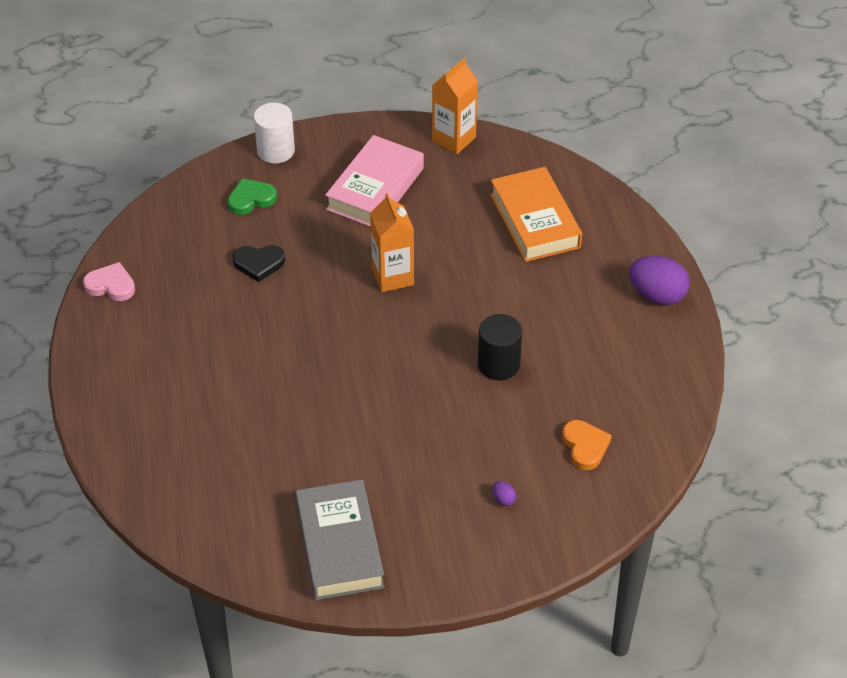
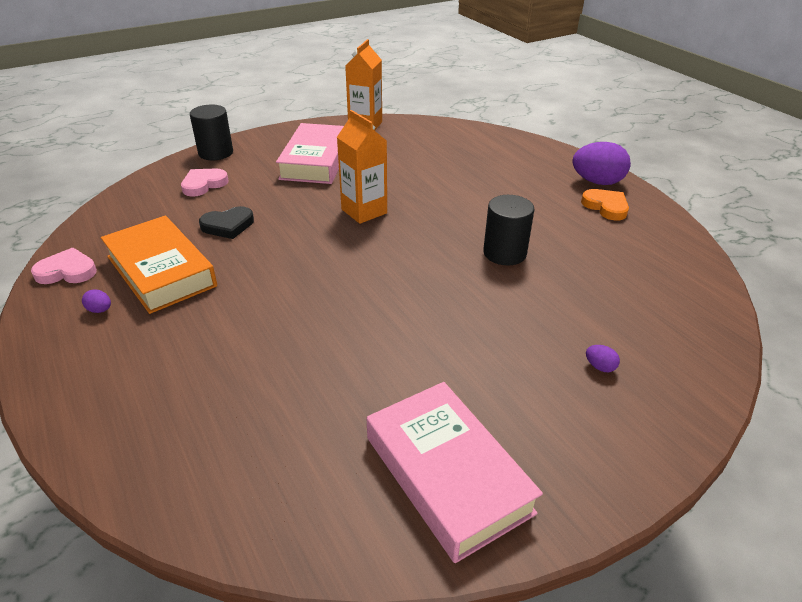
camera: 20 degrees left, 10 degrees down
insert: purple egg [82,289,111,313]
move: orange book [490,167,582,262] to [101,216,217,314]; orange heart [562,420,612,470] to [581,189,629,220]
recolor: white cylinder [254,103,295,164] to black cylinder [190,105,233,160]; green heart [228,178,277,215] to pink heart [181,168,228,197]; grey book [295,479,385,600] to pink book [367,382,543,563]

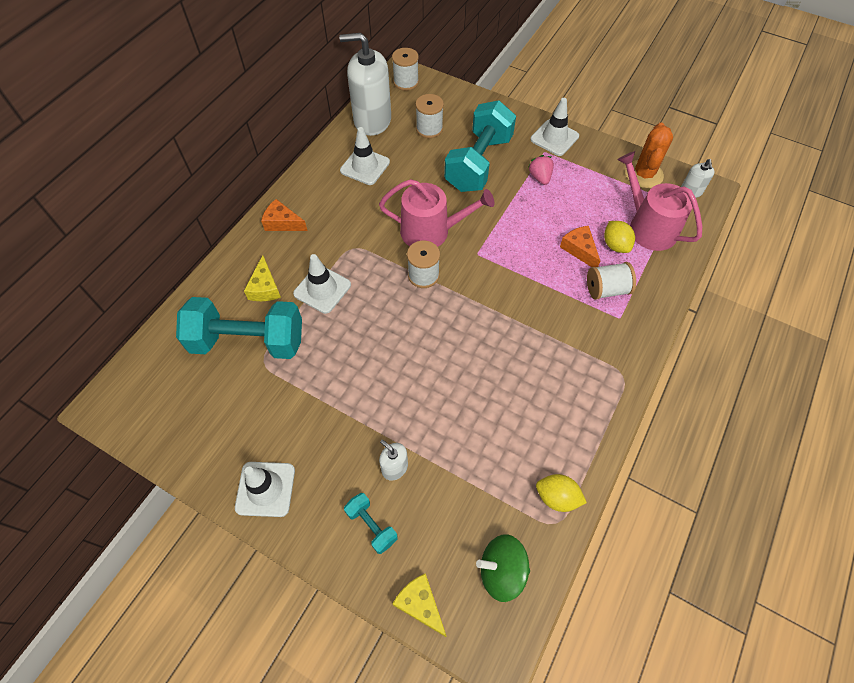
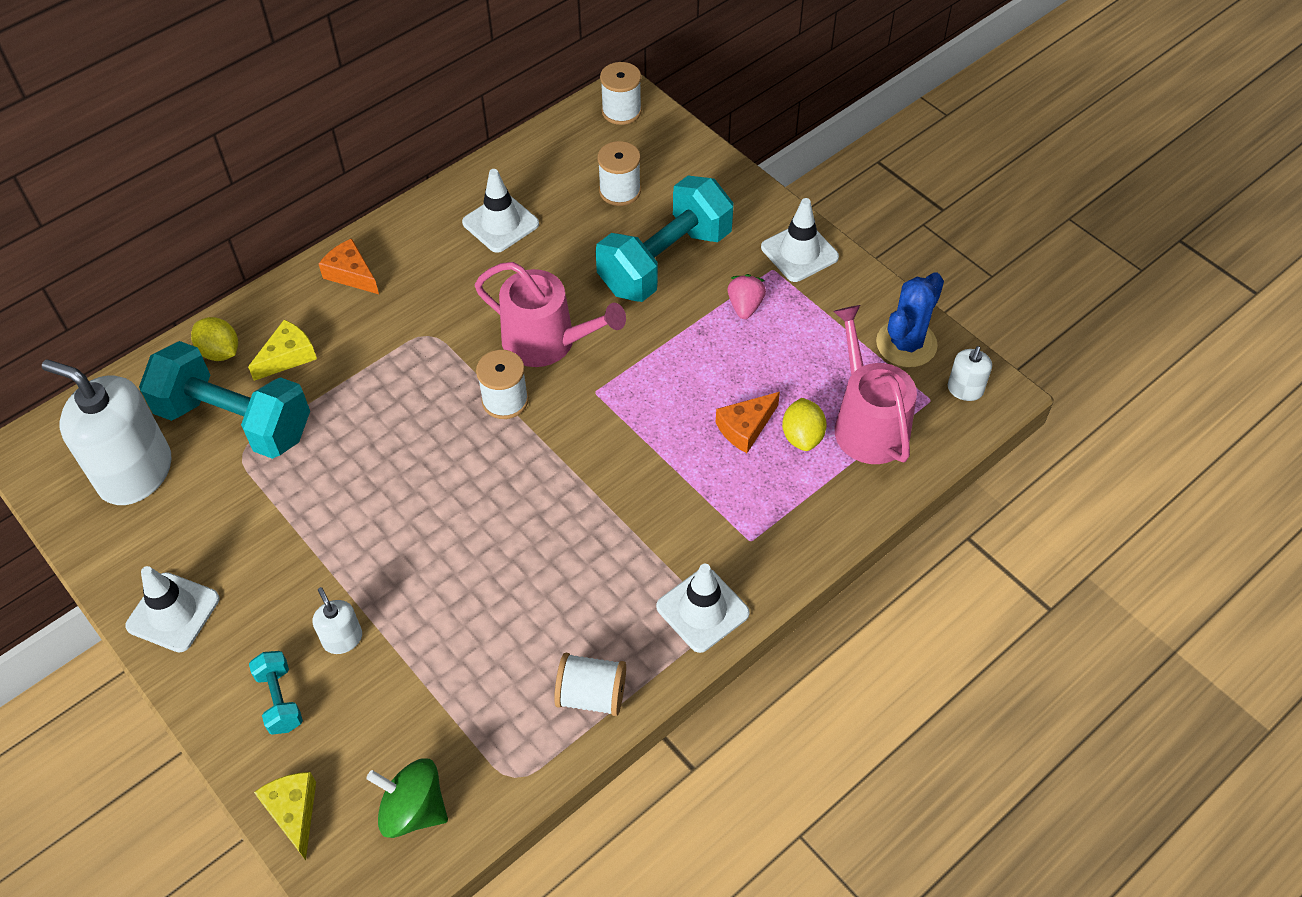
camera: 20 degrees right, 5 degrees down
move: white soap dispenser [339,33,391,136] to [42,359,171,505]; white traffic cone [293,254,351,314] to [656,564,750,653]; white spool [587,262,636,300] to [554,653,626,716]; yellow lemon [536,474,587,512] to [191,317,238,361]
recolor: orange cactus [625,123,673,188] to blue cactus [876,272,944,367]
rotate: orange cheese [560,226,600,267] = [716,392,780,453] 120 degrees counterclockwise; yellow cheese [244,255,281,301] = [248,320,317,381] 150 degrees counterclockwise

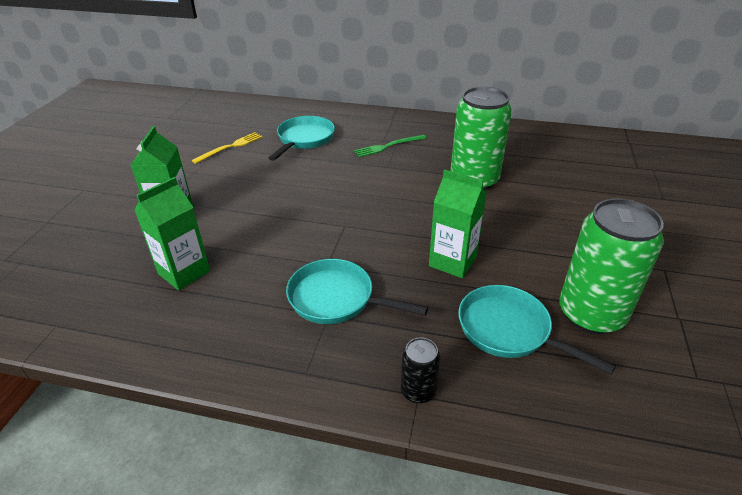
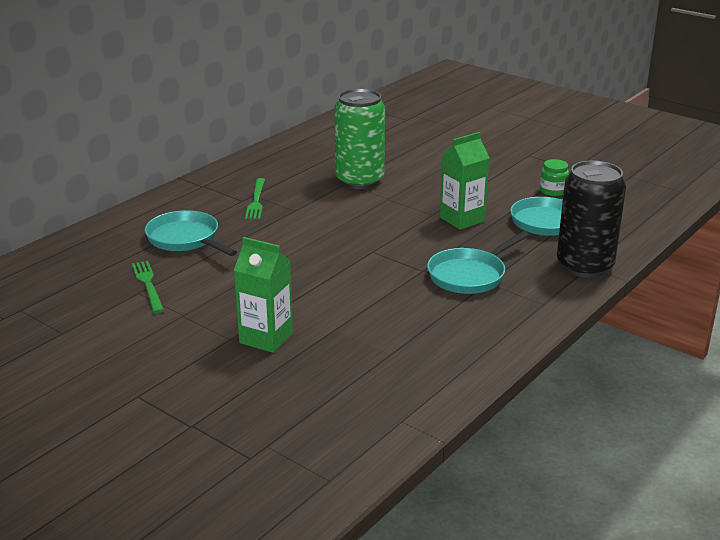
camera: 65 degrees left, 10 degrees down
delete: green carton [134,177,210,290]
replace: green can [559,198,664,334] to green jar [540,159,569,196]
recolor: yellow fork [192,132,263,164] to green fork [132,261,164,313]
resize: black can [401,337,440,403] = [557,160,626,278] x2.15

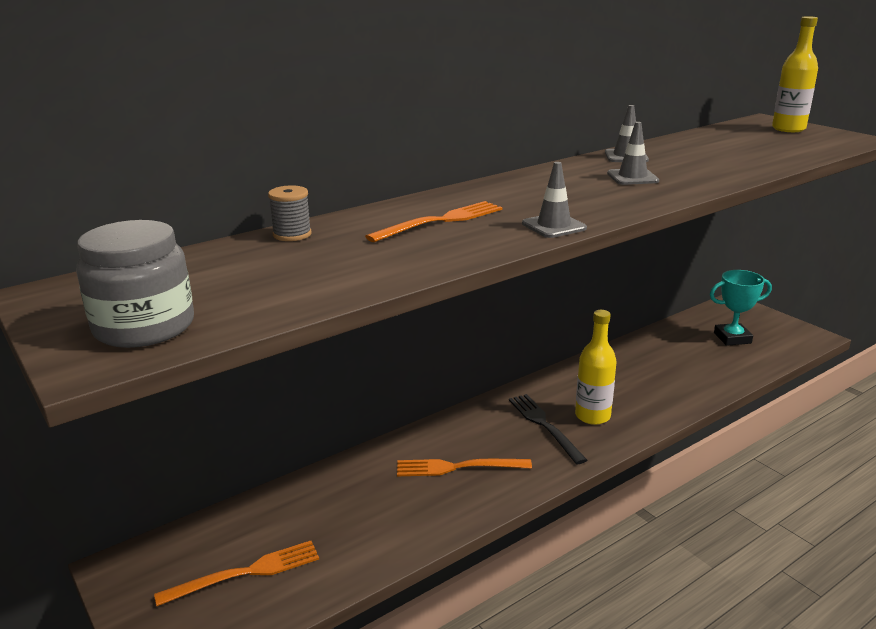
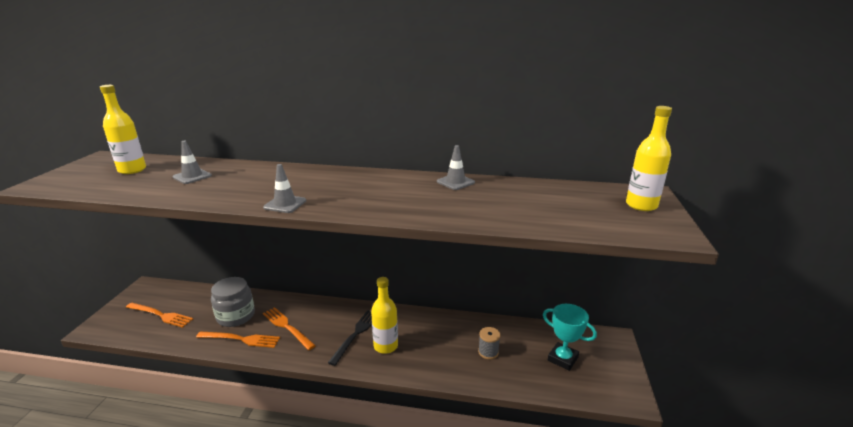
camera: 45 degrees right, 0 degrees up
insert: yellow bottle [100,85,146,174]
move: grey traffic cone [607,122,659,185] to [172,141,212,184]; grey spool [268,185,312,241] to [478,327,500,359]; orange fork [365,201,502,242] to [196,331,280,348]; grey jar [76,220,194,348] to [211,277,255,327]

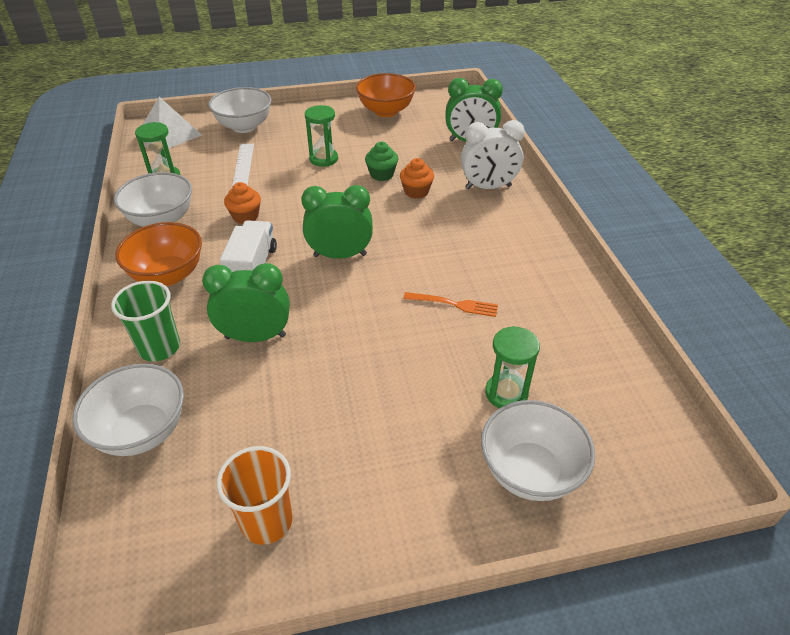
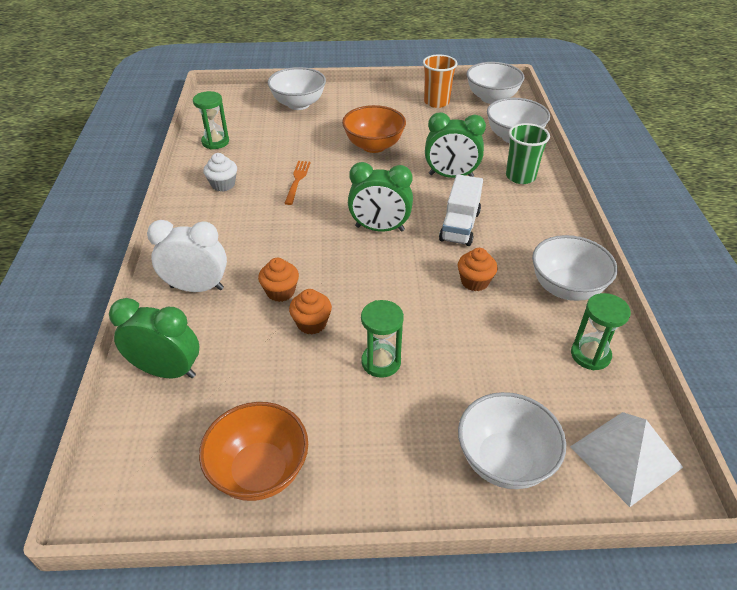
camera: 170 degrees left, 0 degrees up
delete: white ruler [232,144,254,187]
insert: white bowl [467,62,524,104]; white cupcake [203,153,237,192]
move: orange bowl [115,222,202,286] to [342,105,406,153]; green hourglass [485,326,540,408] to [193,91,229,149]
recolor: green cupcake [365,142,398,181] to orange cupcake [289,289,332,335]
rotate: orange fork [404,292,498,317] = [284,161,311,205] 75 degrees clockwise

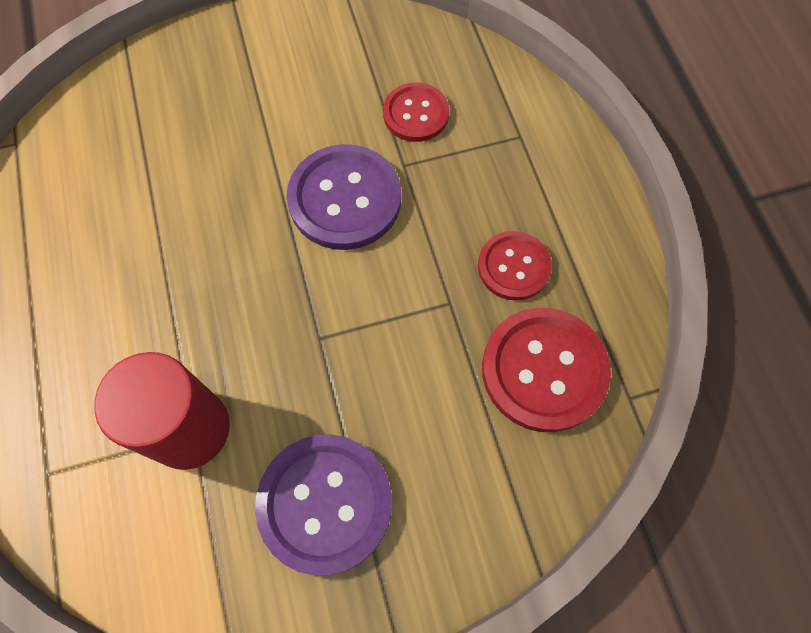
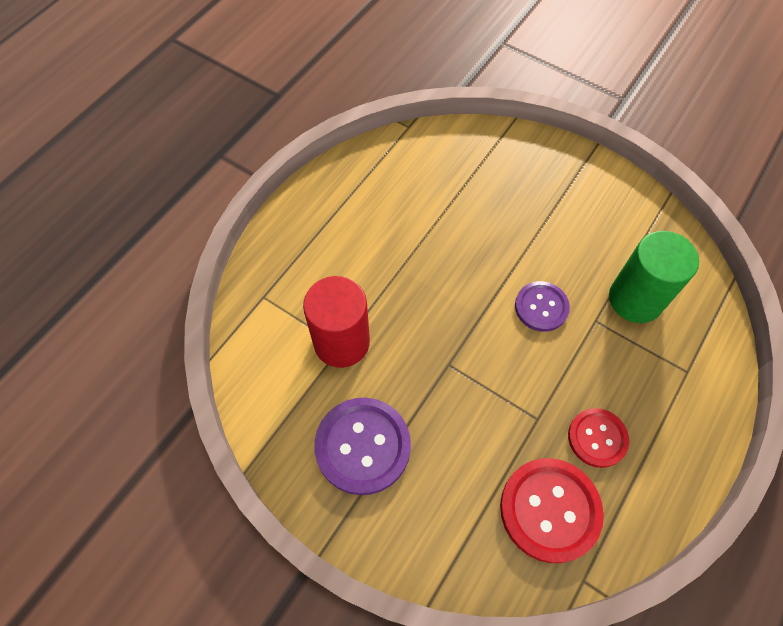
camera: 50 degrees right, 5 degrees down
replace: red button [383,82,449,142] to green cylinder [609,231,699,323]
resize: purple button [287,144,401,250] = [515,281,570,332] x0.62

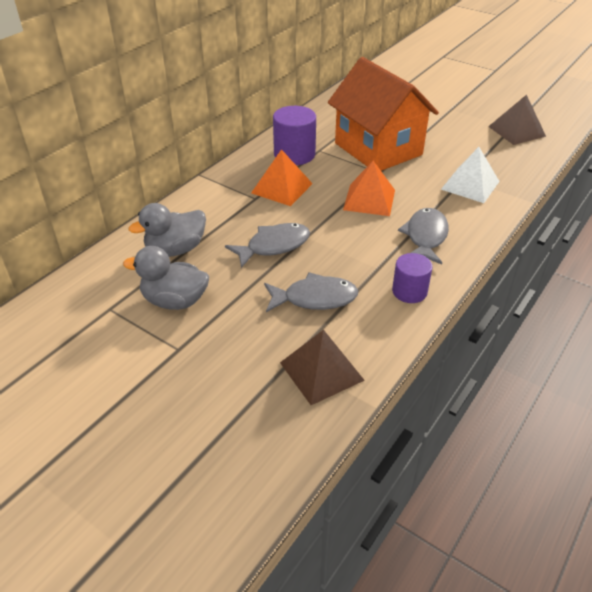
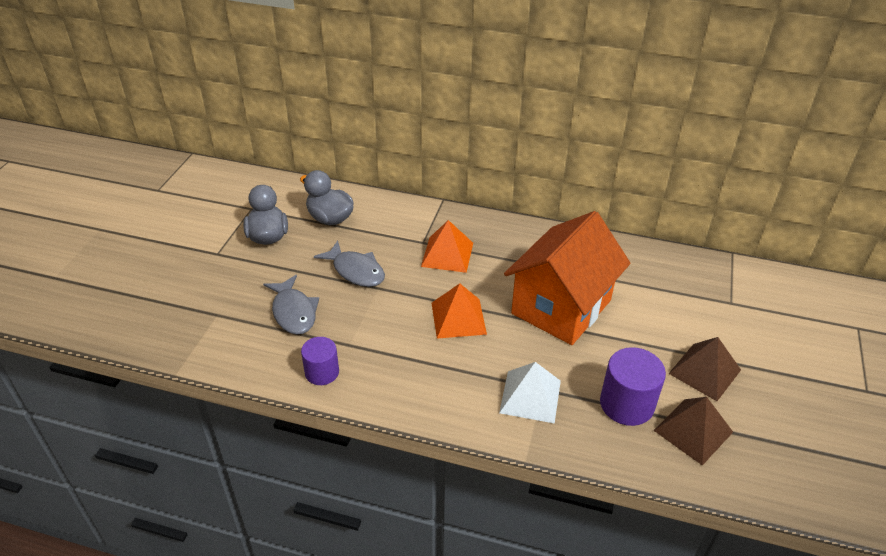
camera: 70 degrees right, 0 degrees up
delete: grey fish [398,208,449,264]
move: purple cylinder [273,106,316,165] to [600,347,666,426]; brown pyramid [280,330,365,405] to [669,337,741,401]

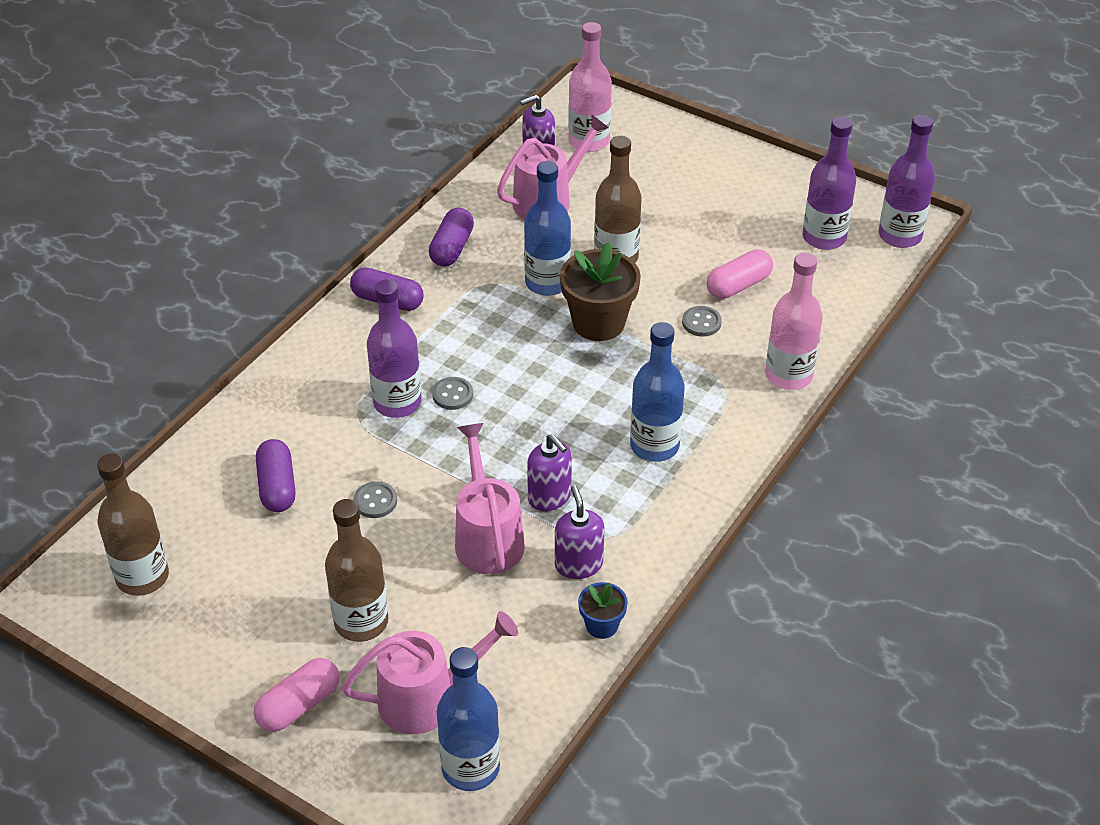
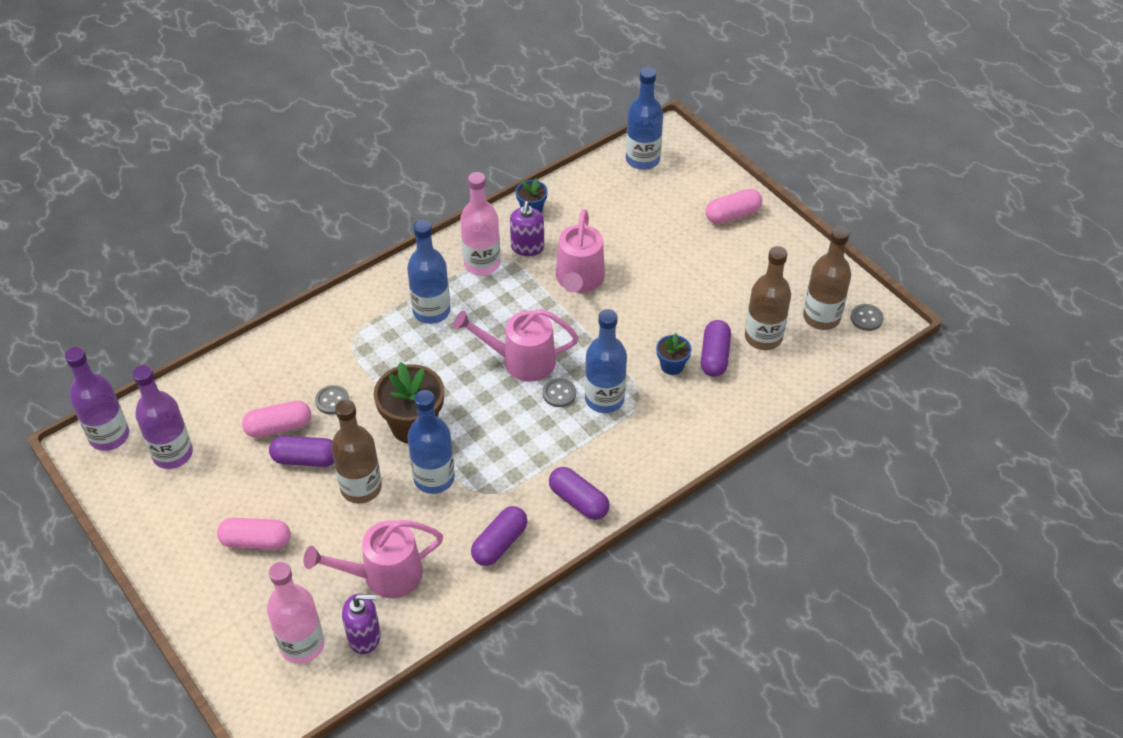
camera: 160 degrees left, 5 degrees up
delete: purple soap dispenser [527,434,572,511]
insert: blue flower pot [656,333,692,375]; purple capsule [269,436,334,467]; pink capsule [217,518,291,550]
move: pink bottle [765,252,823,390] to [460,172,500,275]; grey button [353,481,397,518] to [851,304,884,331]; brown bottle [325,499,388,642] to [745,246,791,350]; pink watering can [342,611,518,734] to [453,309,579,382]
recolor: purple bottle [367,279,422,418] to blue bottle [585,309,627,413]

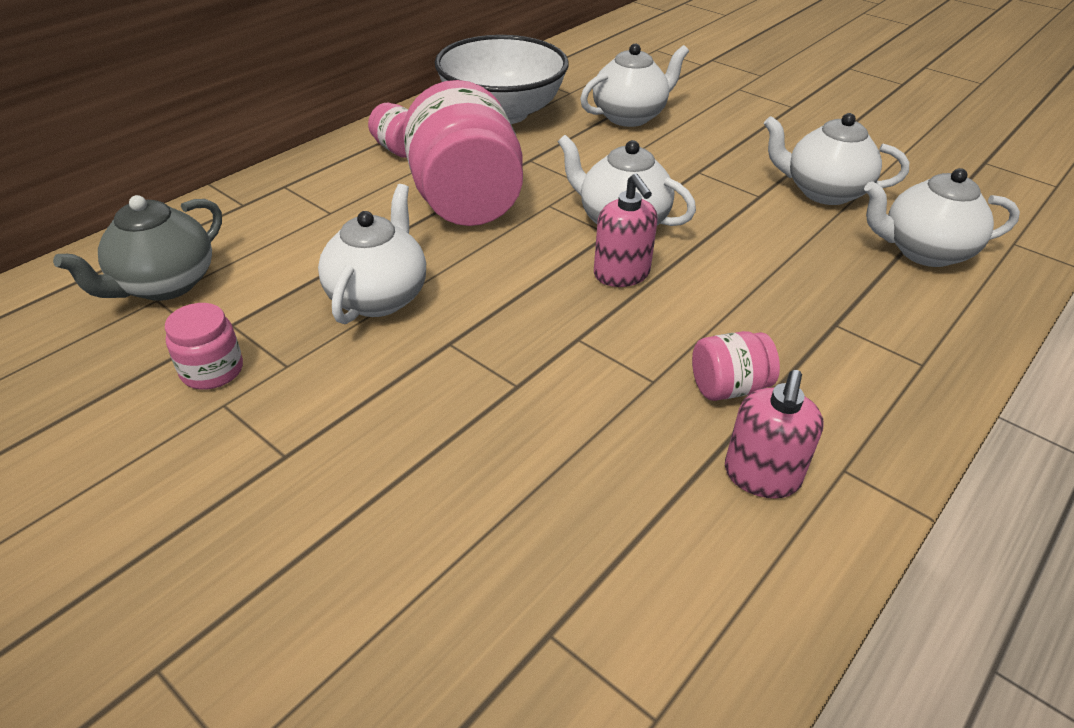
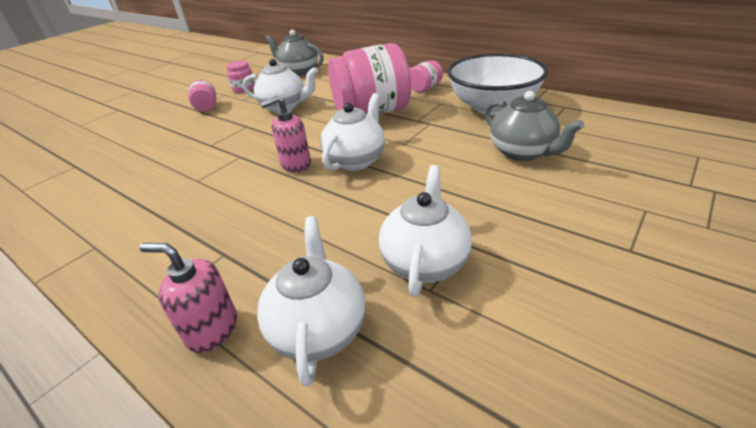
camera: 90 degrees right, 5 degrees down
move: pink jar [692,331,780,401] to [188,80,216,112]; pink soap dispenser [725,370,824,498] to [139,243,237,353]
recolor: white teapot [580,43,689,127] to grey teapot [485,91,584,161]

